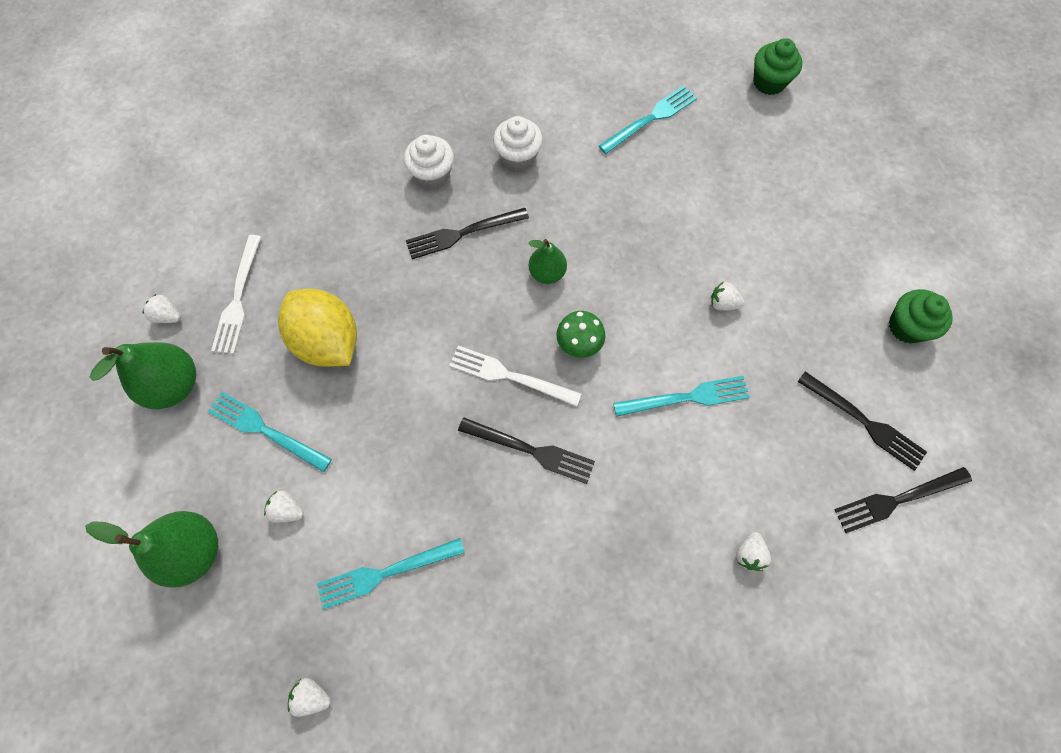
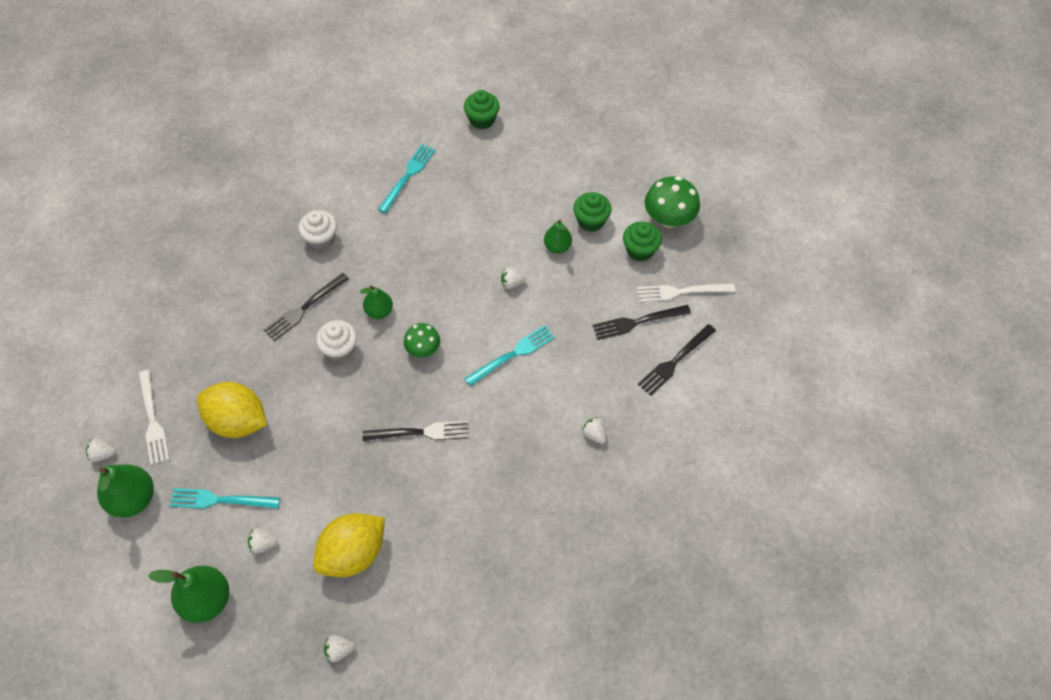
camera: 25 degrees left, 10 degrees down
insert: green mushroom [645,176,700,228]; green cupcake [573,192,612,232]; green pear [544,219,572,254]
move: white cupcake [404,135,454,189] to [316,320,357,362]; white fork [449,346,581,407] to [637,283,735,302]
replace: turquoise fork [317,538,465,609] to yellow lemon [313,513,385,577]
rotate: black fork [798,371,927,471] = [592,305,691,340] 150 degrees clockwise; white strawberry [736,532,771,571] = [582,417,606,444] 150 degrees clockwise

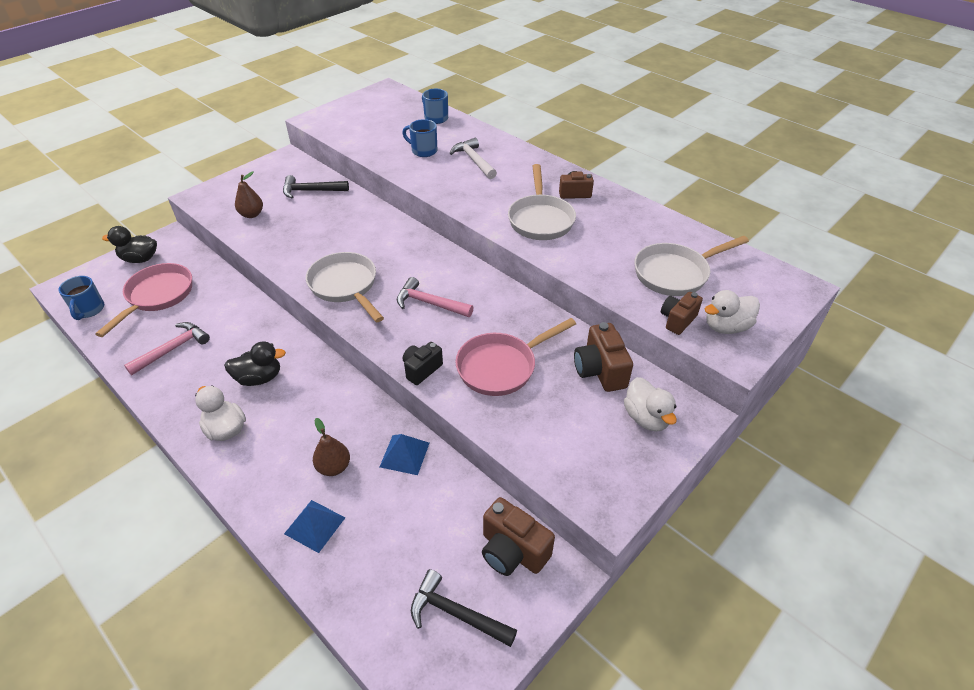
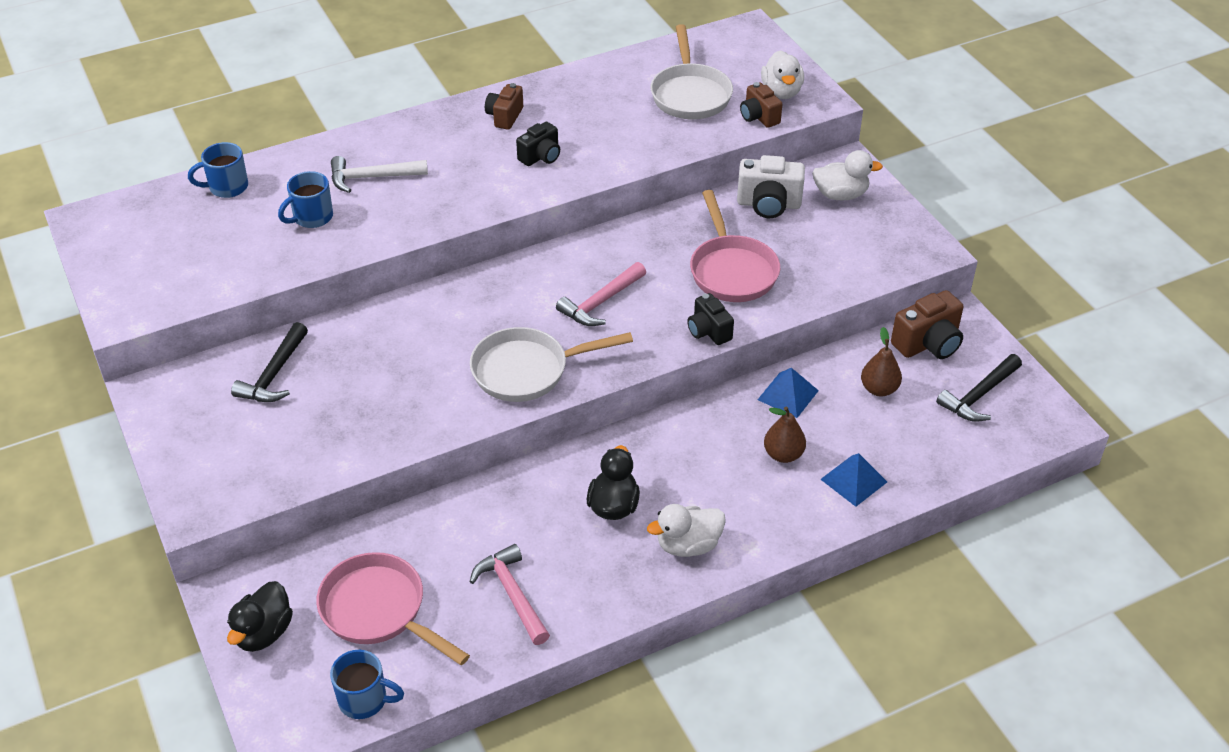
camera: 70 degrees left, 0 degrees up
move: brown pear [235,172,263,218] to [861,327,902,397]
replace: white pan [508,164,576,240] to black camera [516,122,560,166]
recolor: brown camera [574,322,633,392] to white camera [737,155,805,218]

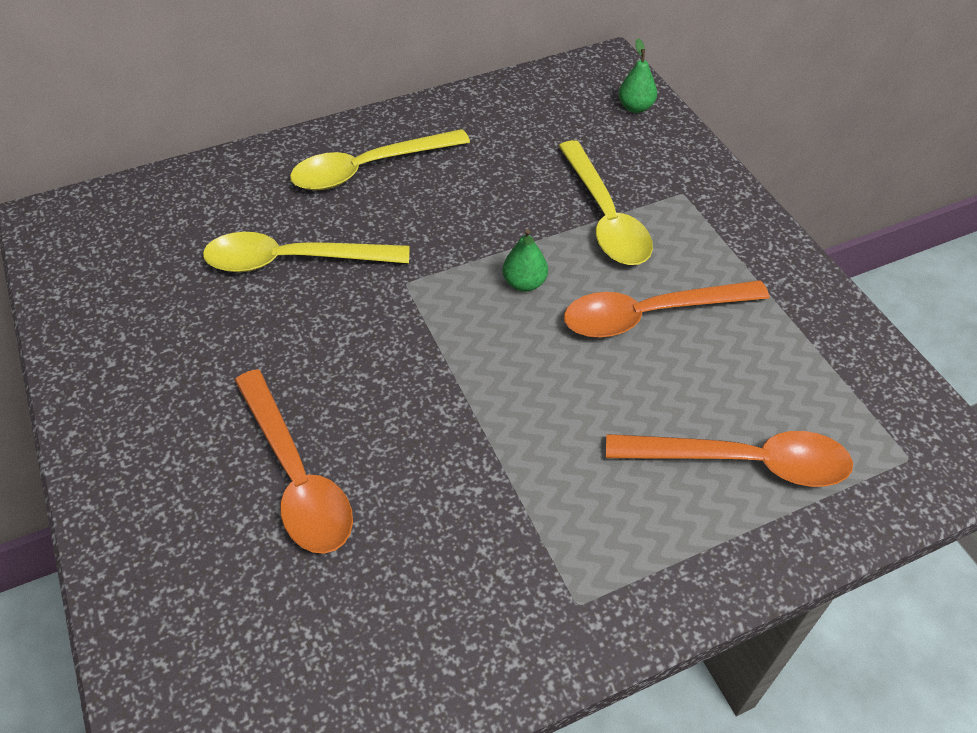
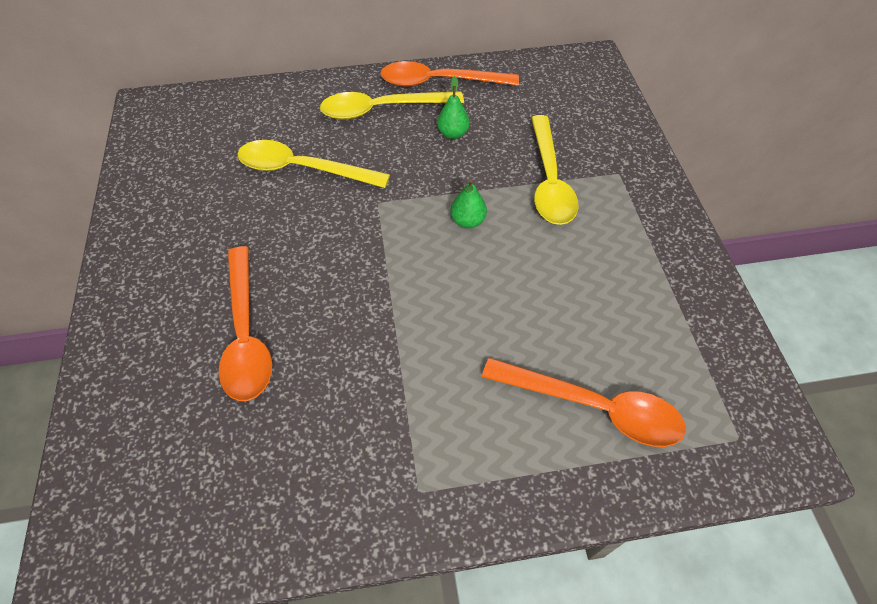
camera: 15 degrees right, 5 degrees up
move: green pear [618,39,657,113] to [437,76,470,139]; orange spoon [564,280,769,338] to [380,61,519,87]

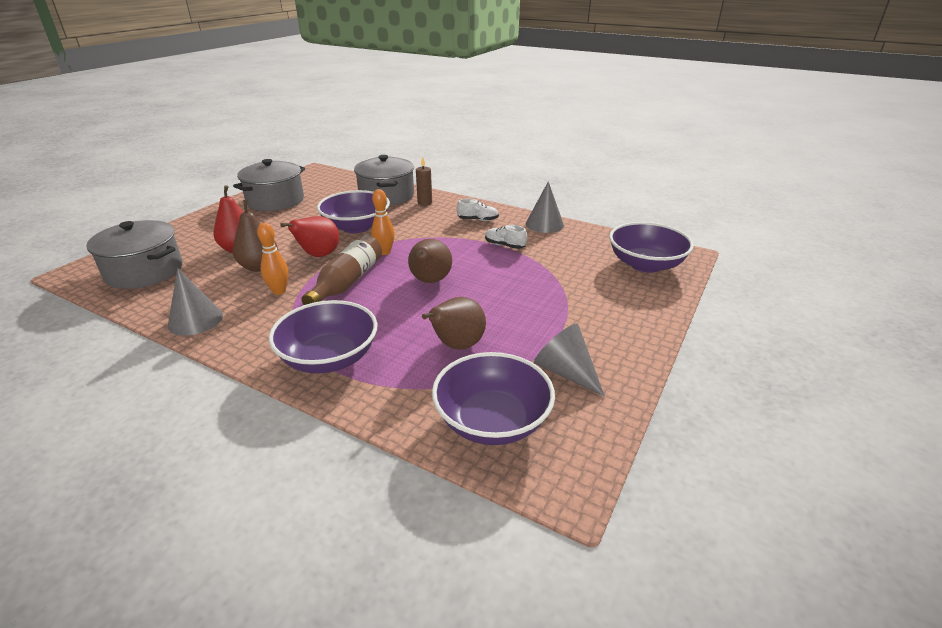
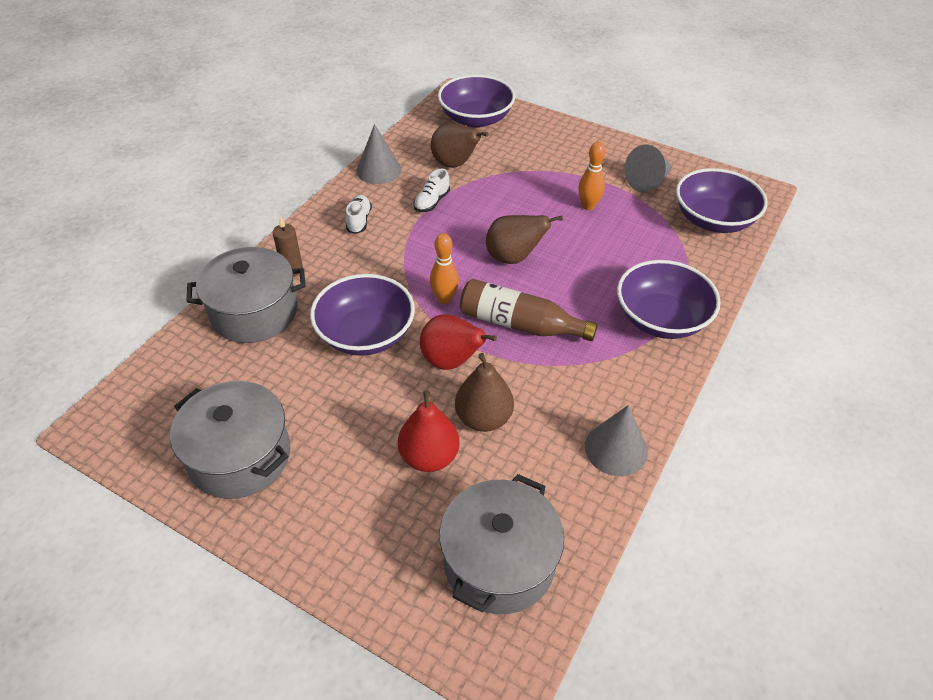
camera: 90 degrees left, 15 degrees up
move: orange bowling pin [257,223,289,295] to [578,142,605,210]; brown pear [422,297,486,350] to [431,123,489,168]

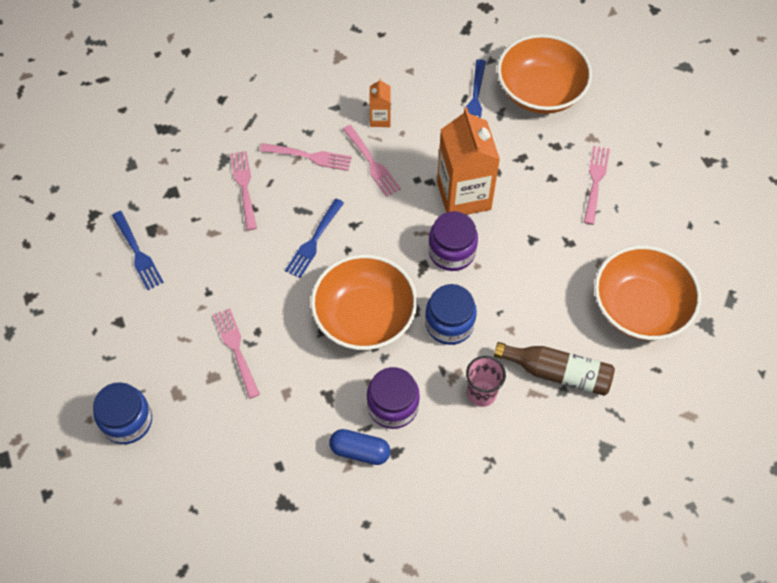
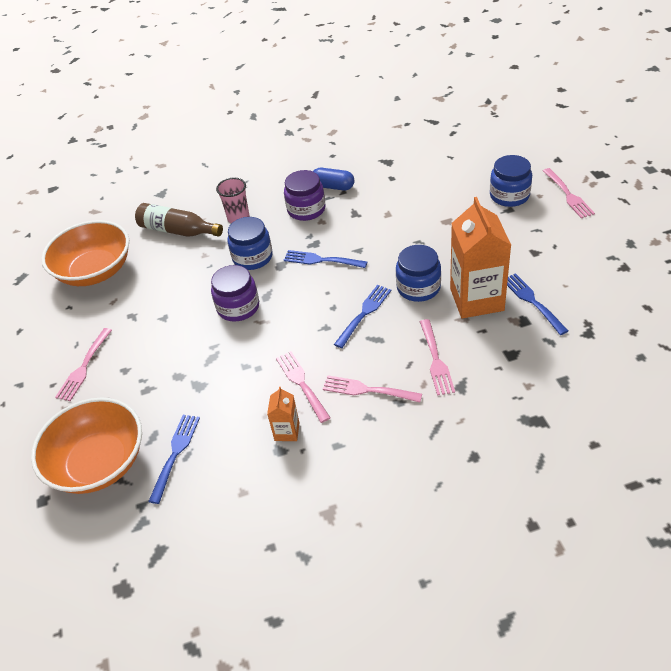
camera: 170 degrees left, 15 degrees down
insert: blue jar [396,245,441,302]
move: orange carton [437,107,500,215] to [450,197,511,318]; pink fork [213,308,260,399] to [543,168,595,218]
replace: orange bowl [311,254,417,350] to blue fork [284,250,367,268]

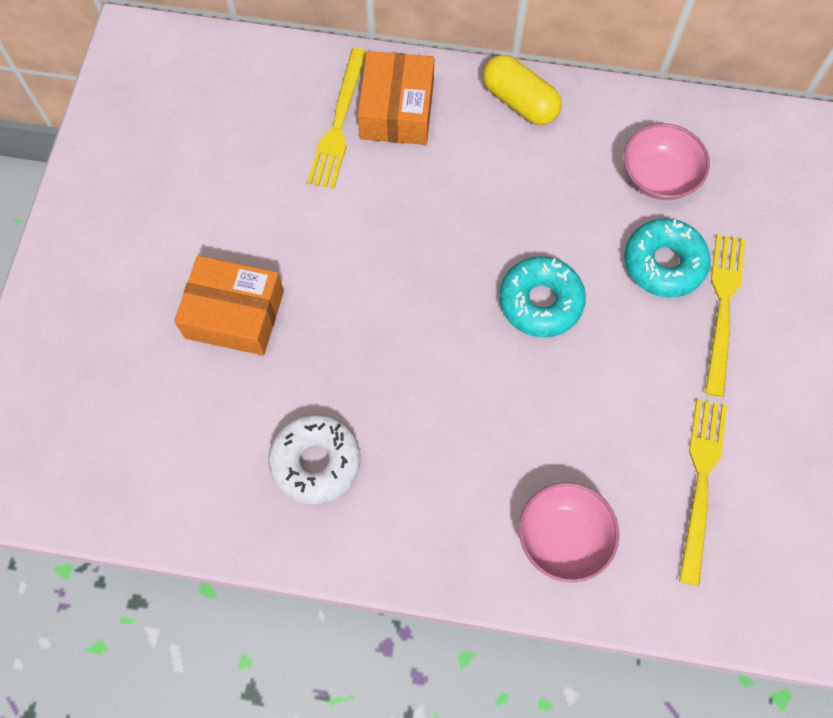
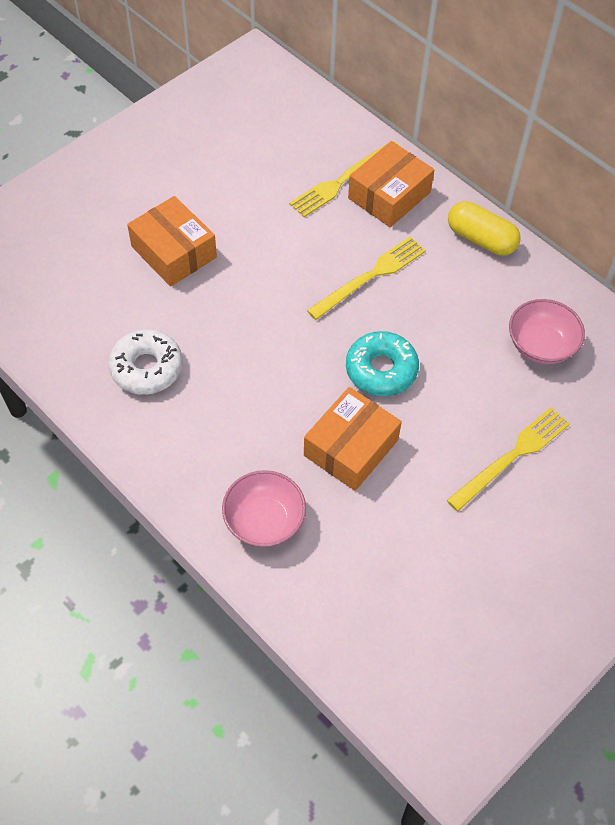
camera: 35 degrees right, 10 degrees down
delete: turquoise donut [624,219,711,297]
insert: orange box [304,387,402,491]
move: yellow fork [679,399,727,586] to [307,237,426,320]
rotate: yellow capsule [483,55,562,125] = [448,201,521,255] 45 degrees counterclockwise

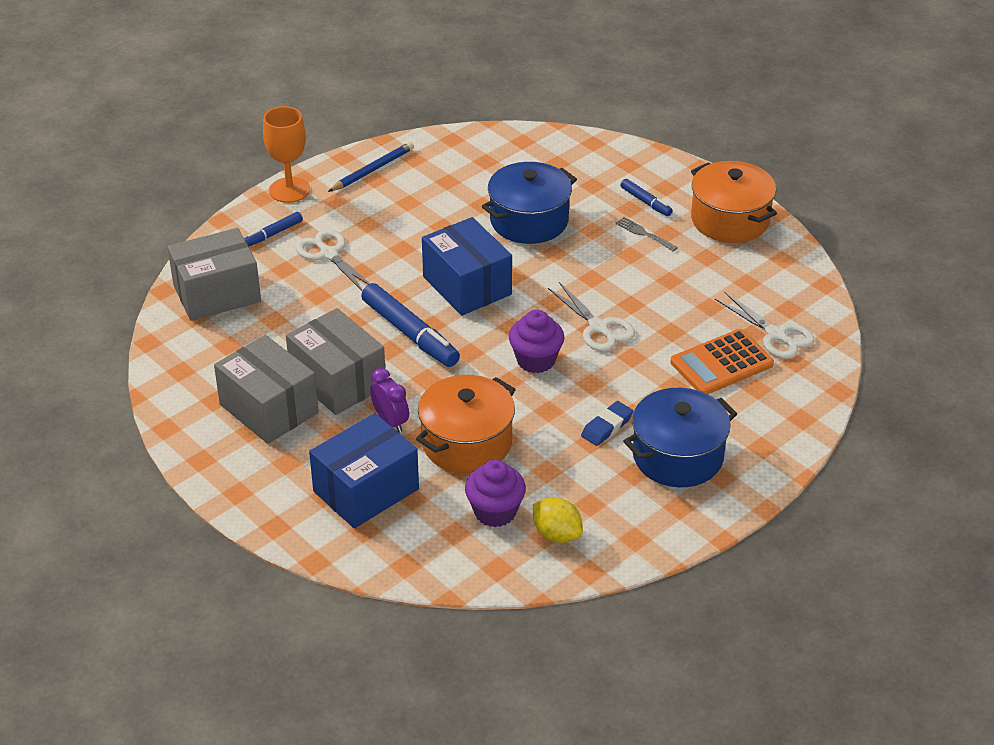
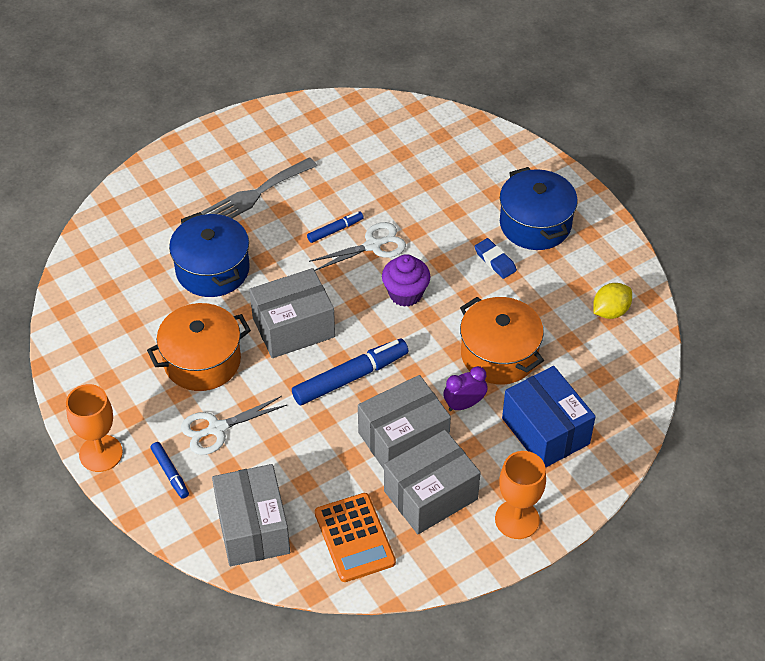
camera: 80 degrees left, 10 degrees up
delete: blue pencil [328,142,414,192]; white scissors [715,291,815,359]; purple cupcake [465,460,526,527]
insert: orange goblet [495,451,546,539]
move: orange pot [691,161,777,243] to [147,303,251,391]; blue marker [621,179,673,216] to [307,211,364,243]; orange calculator [671,329,774,394] to [315,493,396,582]
recolor: blue box [422,217,512,316] to grey box [249,268,335,358]
resize: grey fork [615,217,678,252] = [201,157,317,218] x2.00

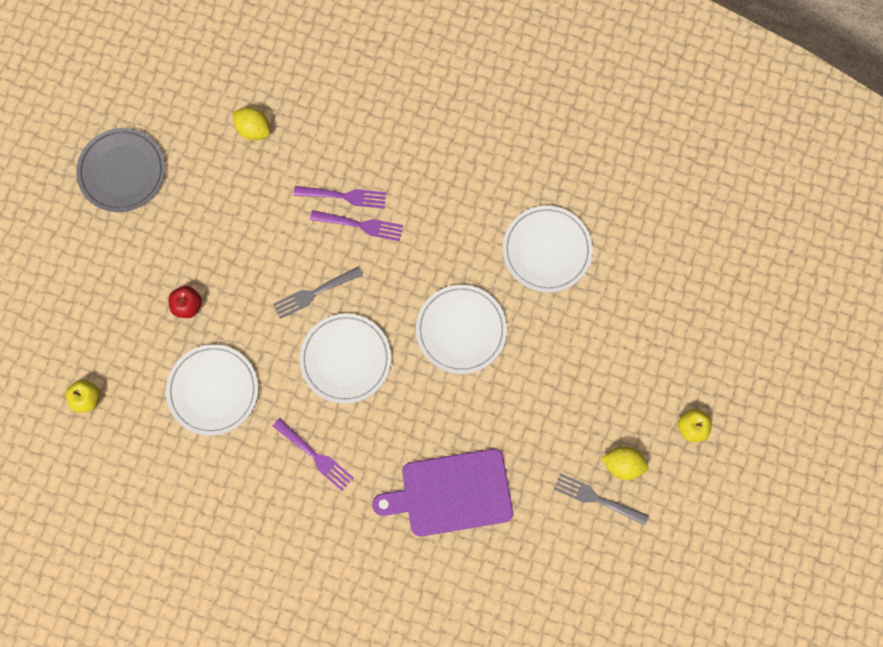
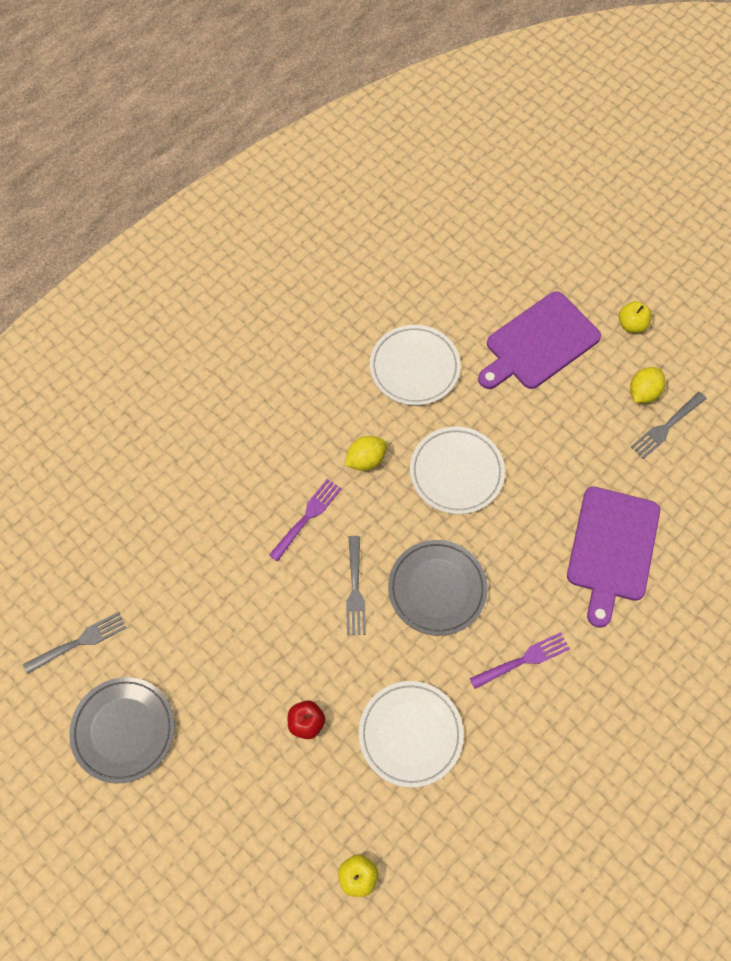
camera: 65 degrees left, 10 degrees down
delete: purple fork [294,186,386,209]
insert: purple cutting board [478,291,601,389]; grey fork [23,612,126,674]
move: yellow lemon [232,107,270,140] to [345,436,387,471]
recolor: white plate [299,313,391,404] to grey plate [388,540,488,636]

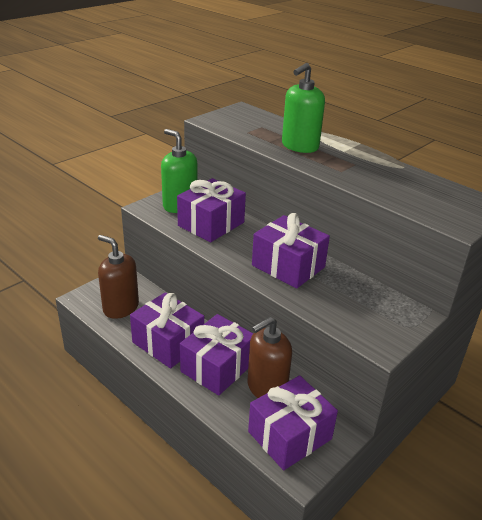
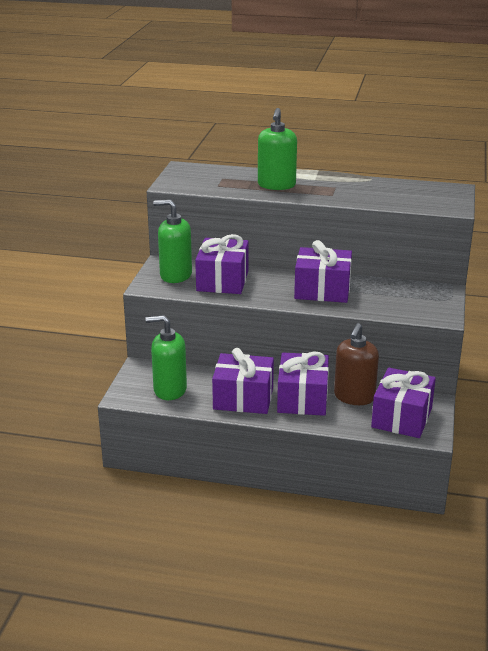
camera: 30 degrees left, 5 degrees down
recolor: brown soap dispenser [98,235,139,319] to green soap dispenser [145,315,187,400]

